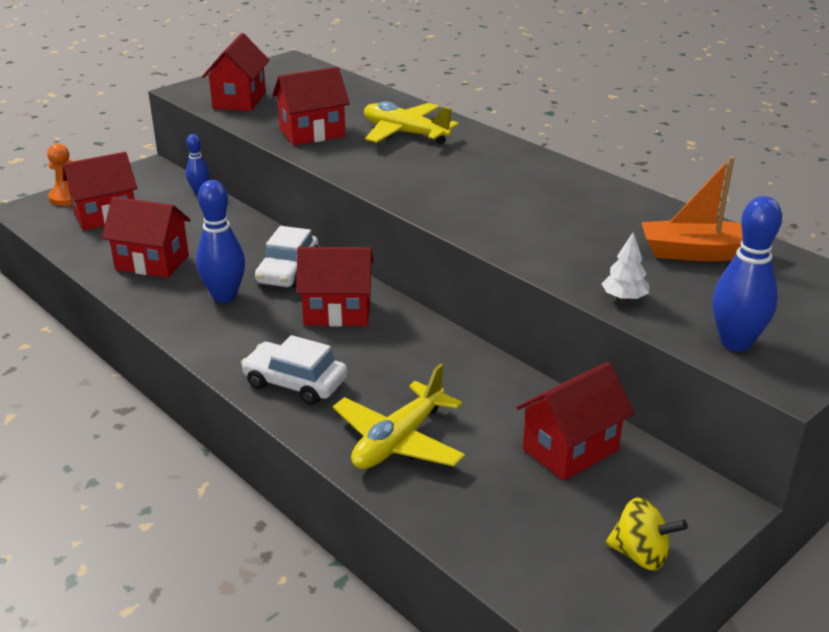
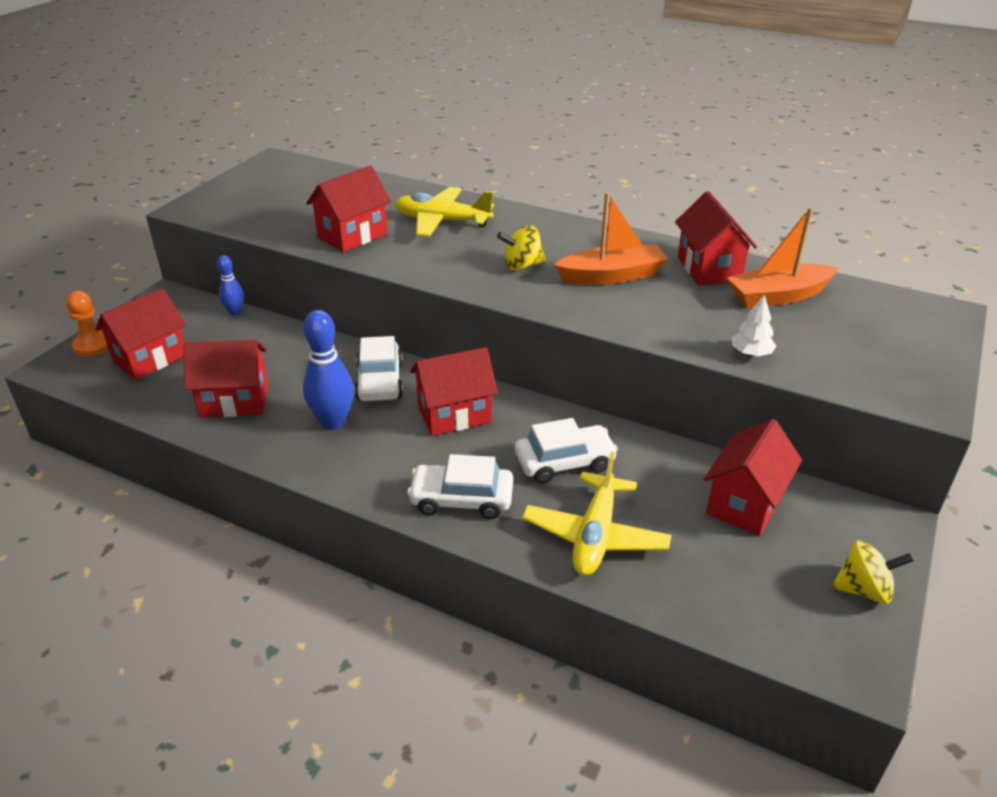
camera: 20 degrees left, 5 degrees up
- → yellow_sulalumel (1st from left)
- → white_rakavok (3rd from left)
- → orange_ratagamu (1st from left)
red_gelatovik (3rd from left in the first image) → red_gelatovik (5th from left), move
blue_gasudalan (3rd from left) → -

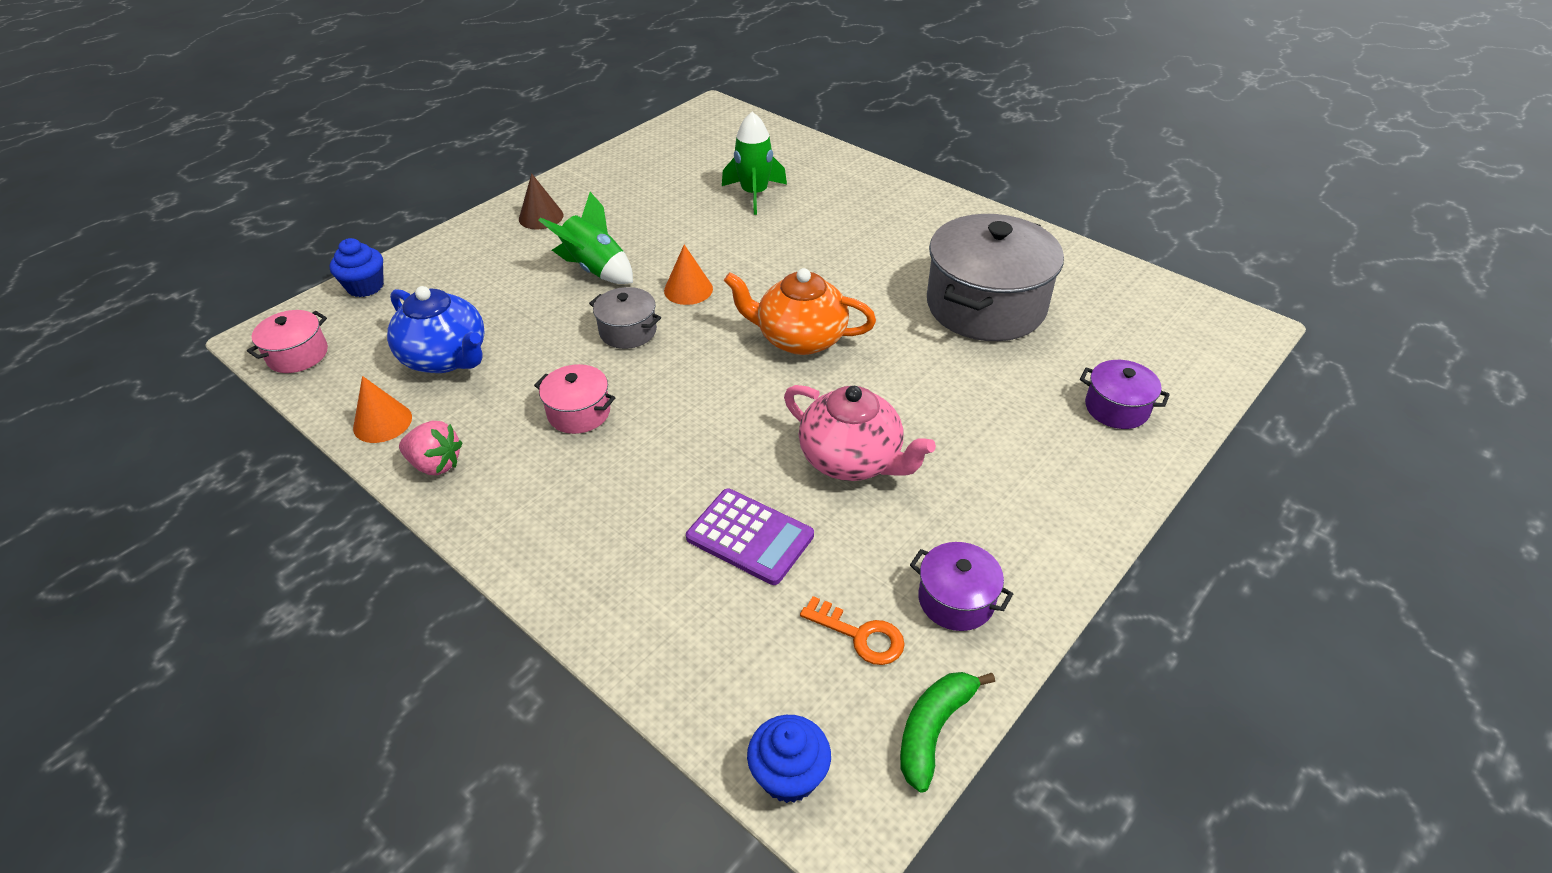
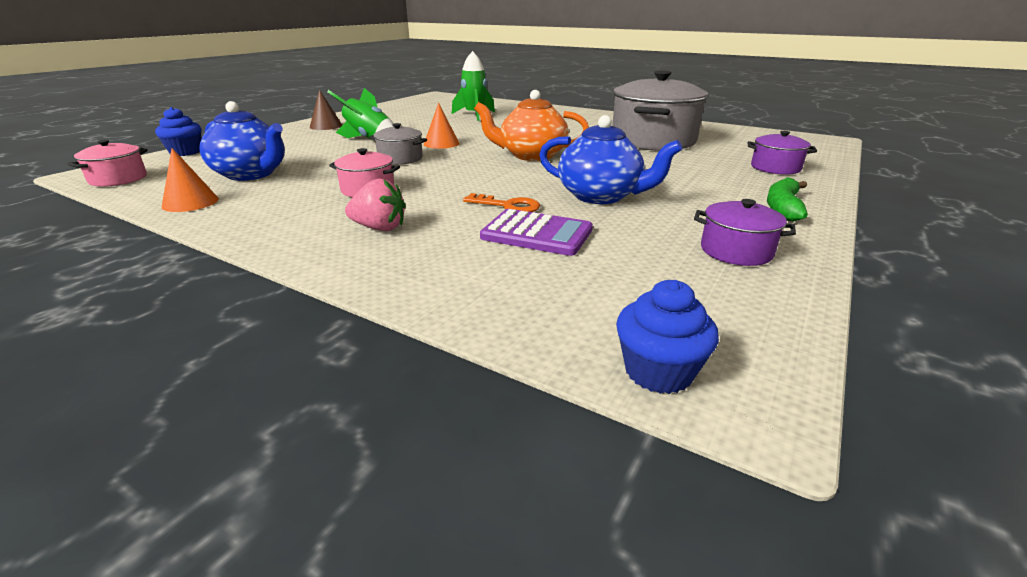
camera: 10 degrees left, 15 degrees down
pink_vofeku, move
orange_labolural, move
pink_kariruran → blue_kariruran (2nd from left)
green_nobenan, move

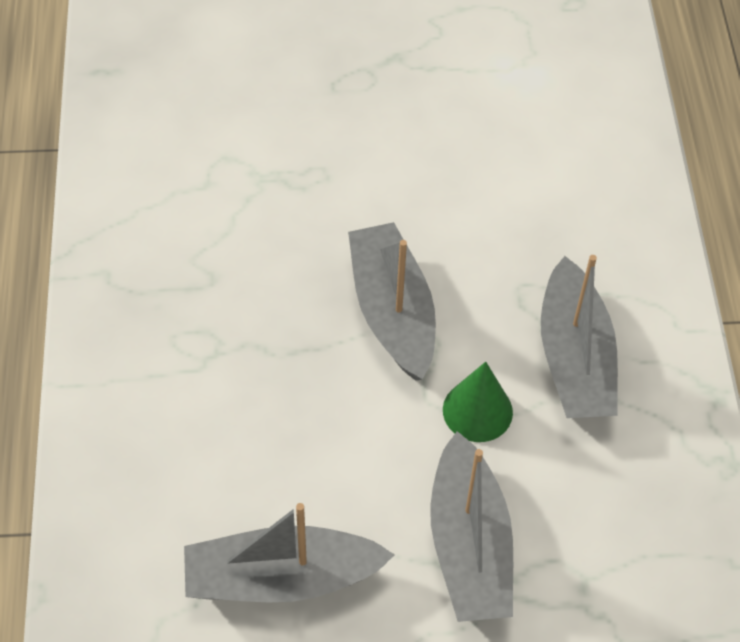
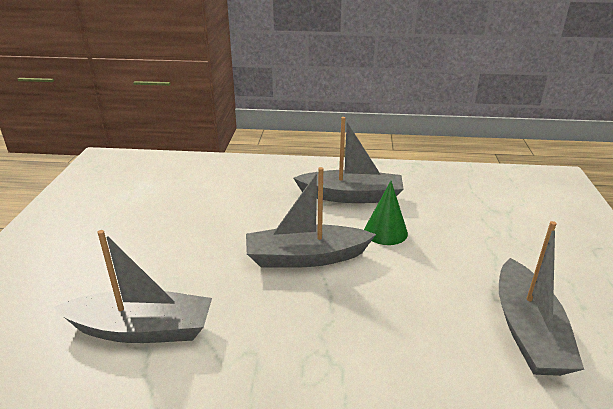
camera: 80 degrees left, 25 degrees down
grey_ratagamu (3rd from left in the first image) → grey_ratagamu (1st from left), move

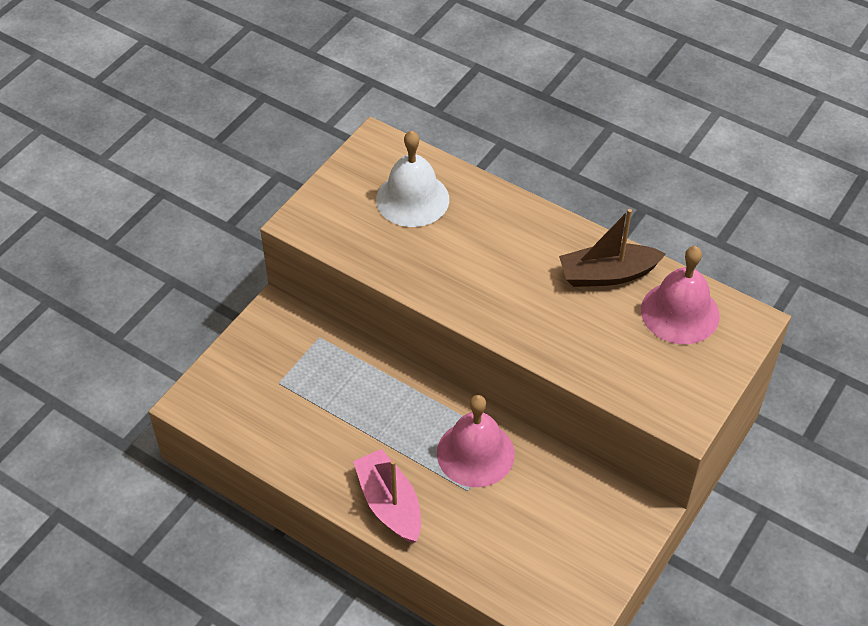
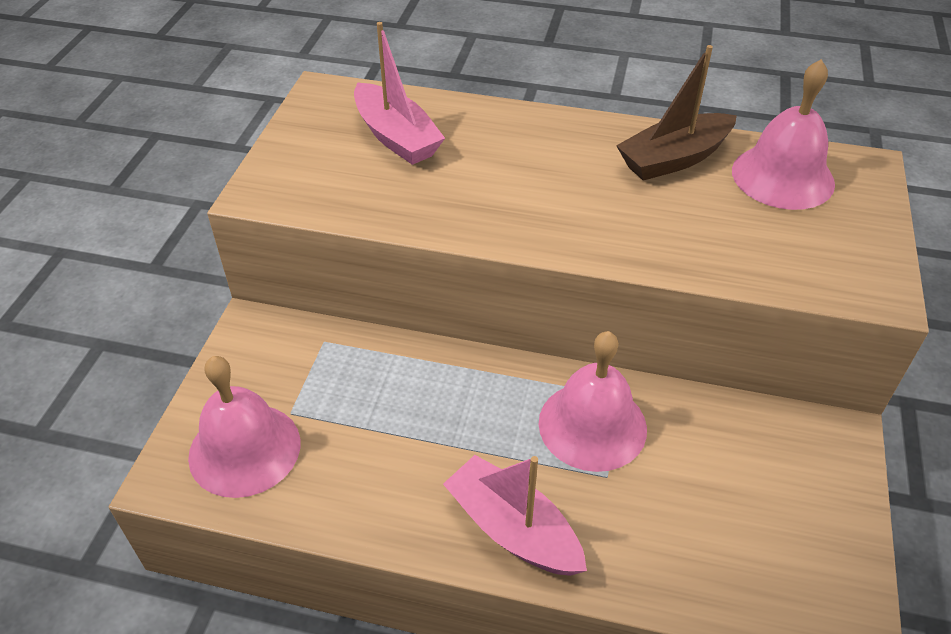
camera: 20 degrees left, 5 degrees down
- → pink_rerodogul (1st from left)
white_rerodogul → pink_ratagamu (1st from left)

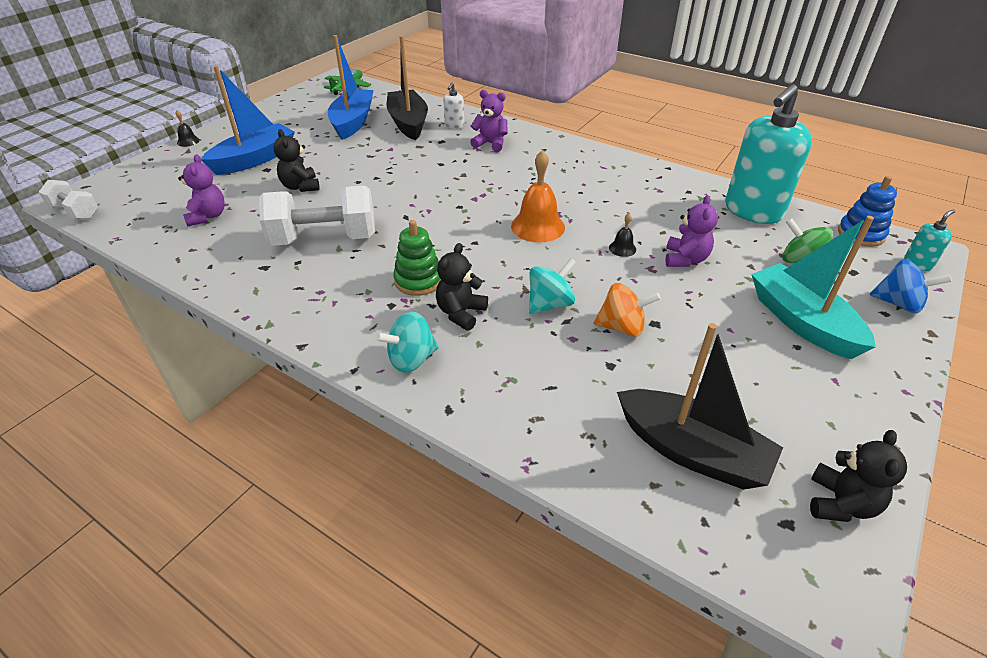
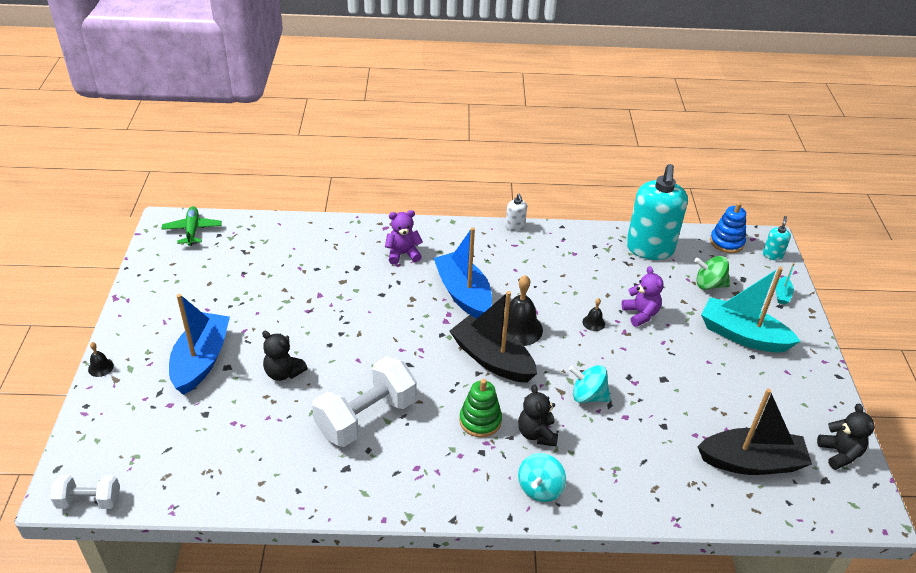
camera: 35 degrees left, 0 degrees up
blue_ratagamu (2nd from left), move
black_ratagamu (1st from left), move
orange_rerodogul → black_rerodogul (2nd from left)
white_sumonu, move
turquoise_sulalumel (2nd from left), 90 degrees counterclockwise
blue_sulalumel → turquoise_ratagamu (2nd from left)
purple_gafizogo (1st from left) → -
orange_sulalumel → -

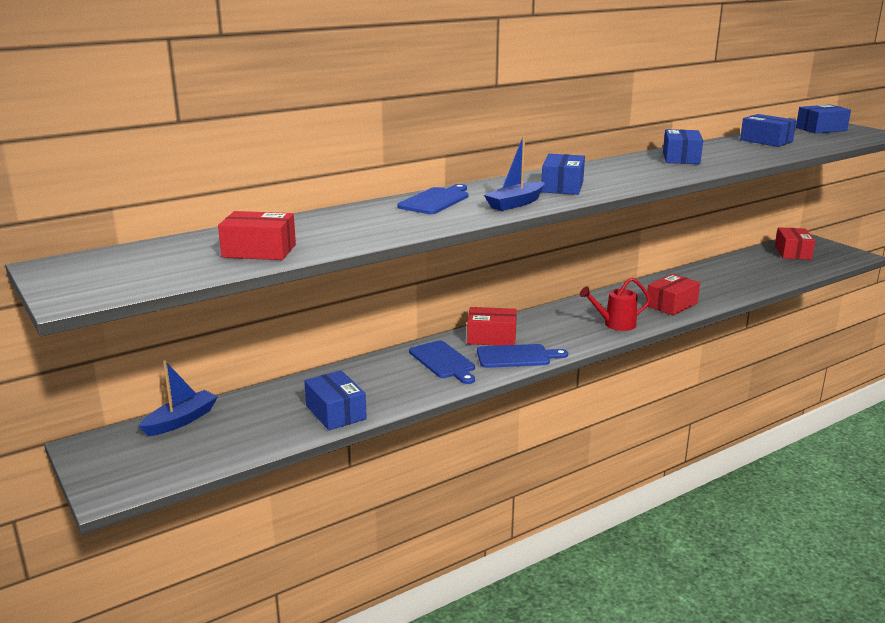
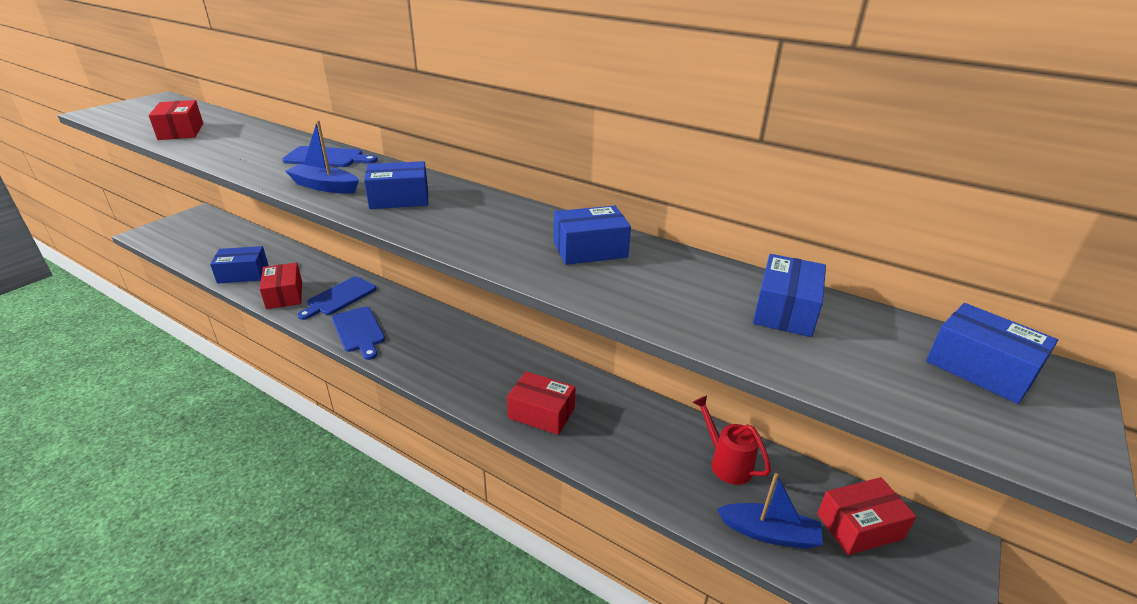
camera: 65 degrees right, 10 degrees up
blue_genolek (1st from left), 45 degrees clockwise
red_genolek (2nd from left), move
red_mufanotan, move
blue_ratagamu (1st from left in the first image) → blue_ratagamu (2nd from left), move

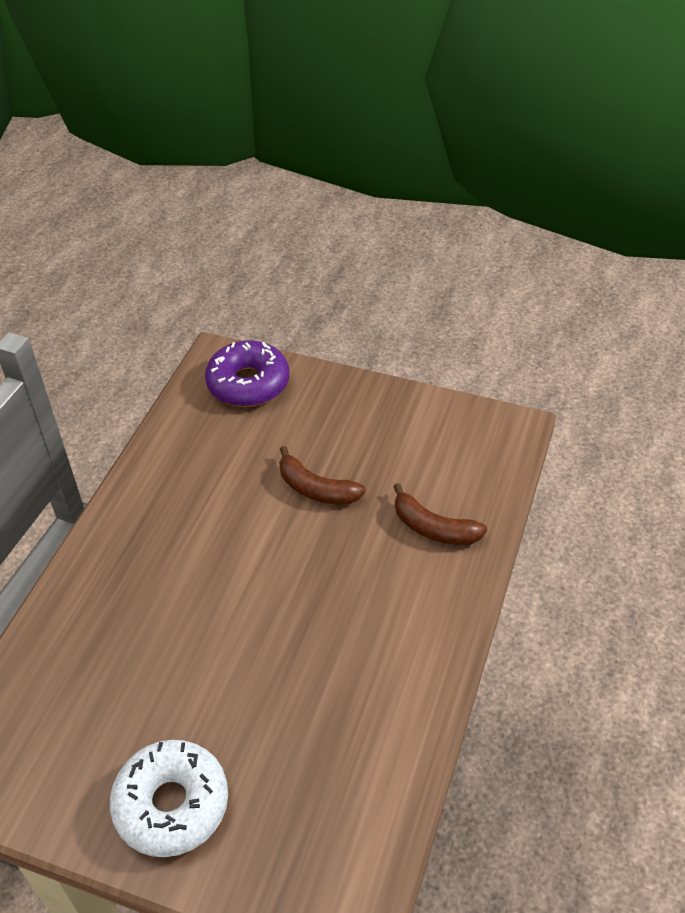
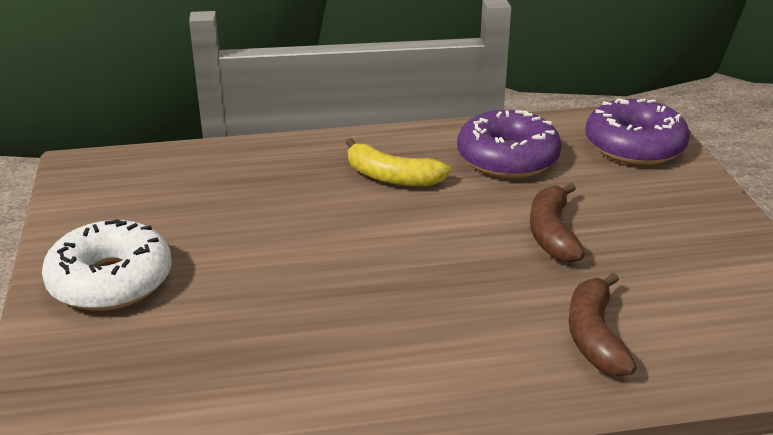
camera: 60 degrees right, 15 degrees down
- → yellow_nobenan
- → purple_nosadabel (1st from left)

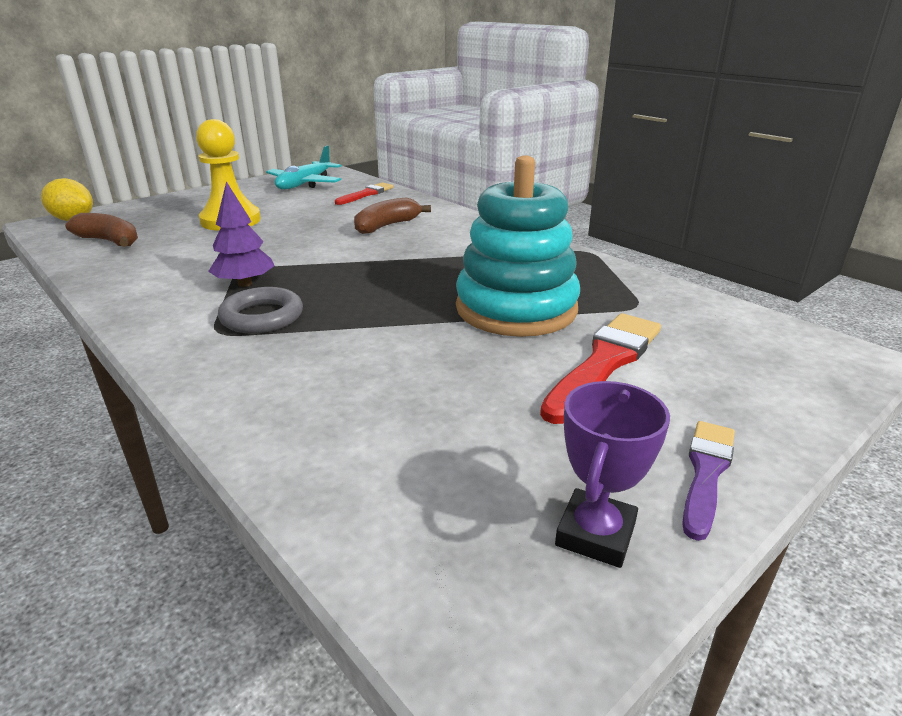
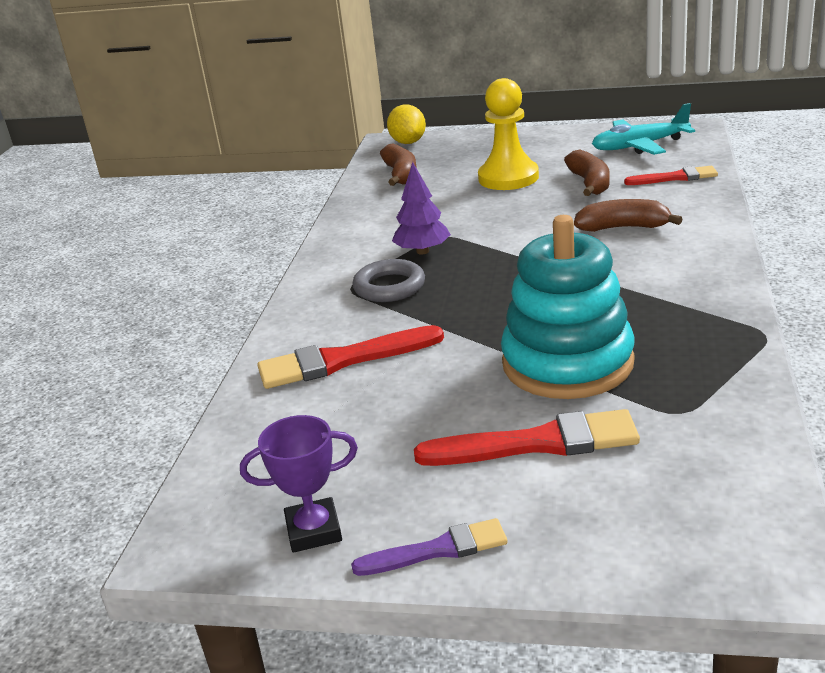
camera: 55 degrees right, 0 degrees up
- → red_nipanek (1st from left)
- → brown_nobenan (2nd from left)

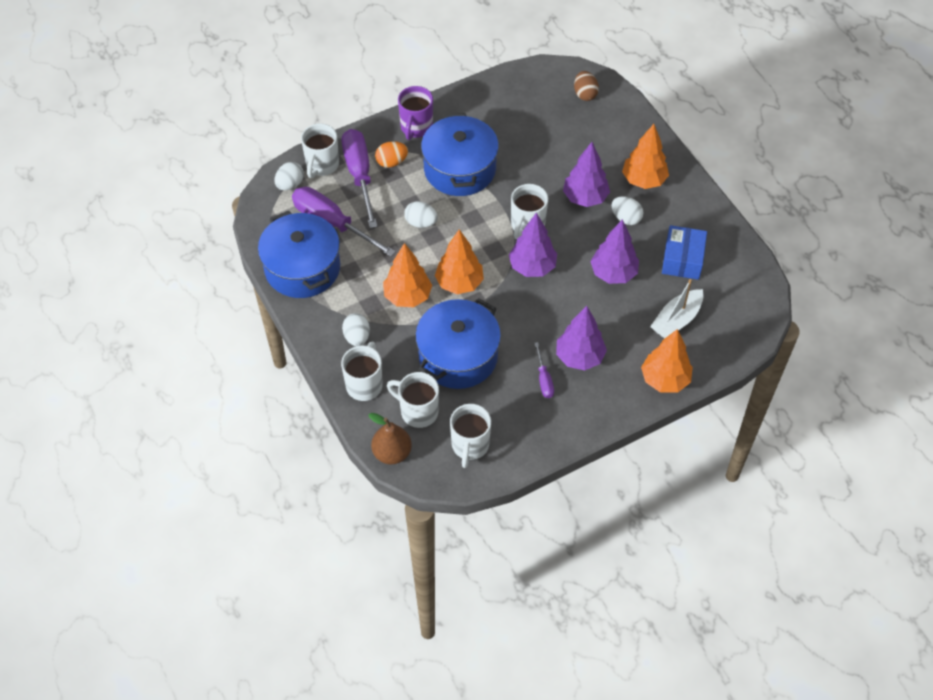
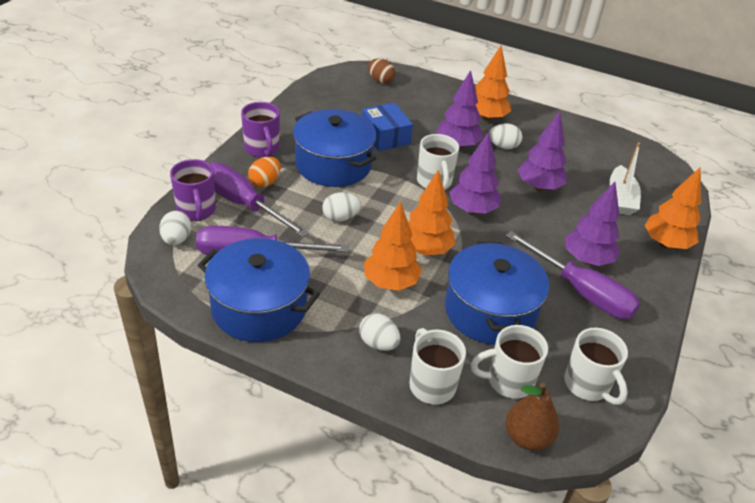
camera: 40 degrees left, 15 degrees down
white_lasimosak (1st from left) → purple_lasimosak (1st from left)
blue_genolek, move
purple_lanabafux (3rd from left), x2.10

